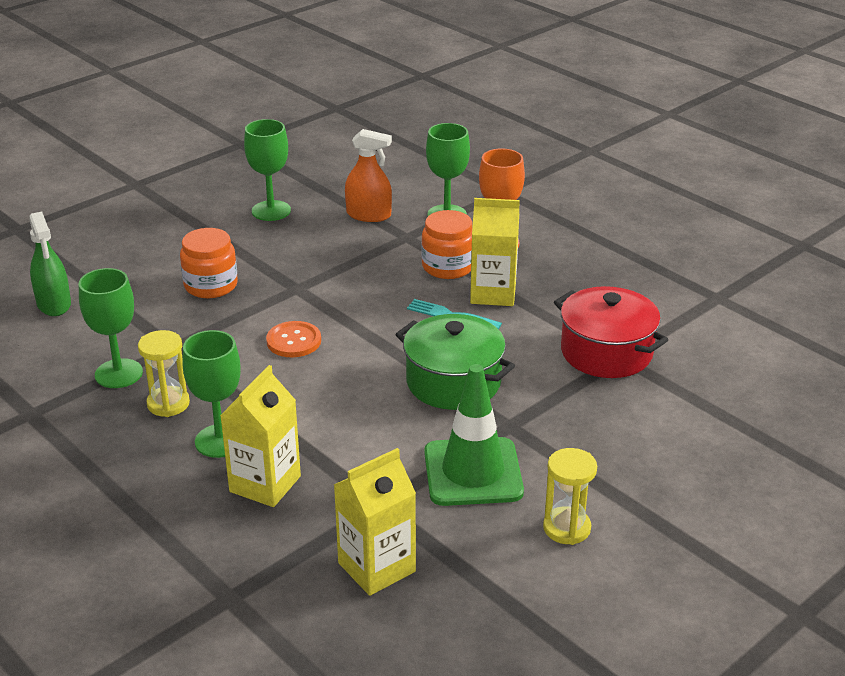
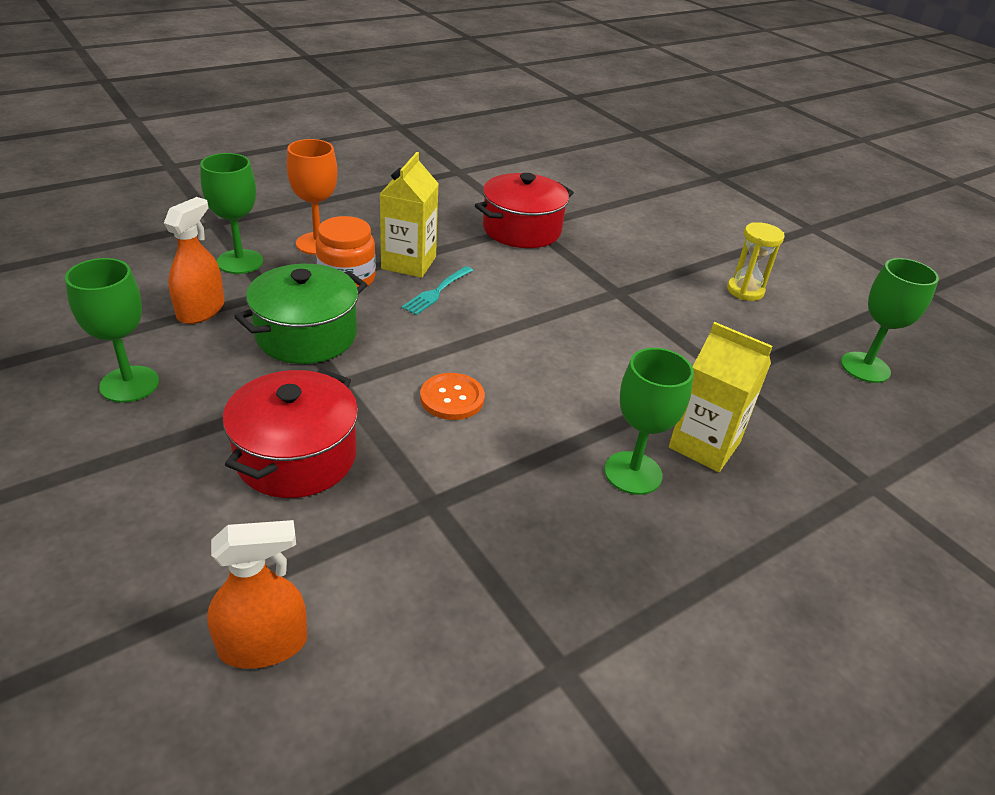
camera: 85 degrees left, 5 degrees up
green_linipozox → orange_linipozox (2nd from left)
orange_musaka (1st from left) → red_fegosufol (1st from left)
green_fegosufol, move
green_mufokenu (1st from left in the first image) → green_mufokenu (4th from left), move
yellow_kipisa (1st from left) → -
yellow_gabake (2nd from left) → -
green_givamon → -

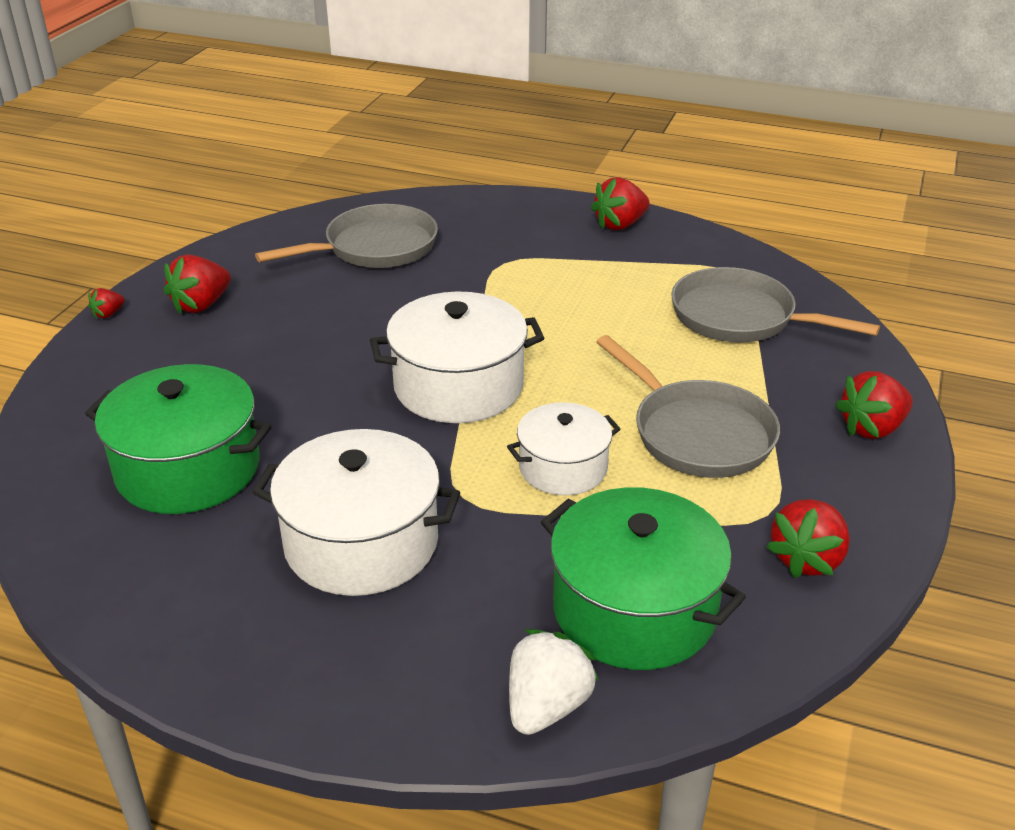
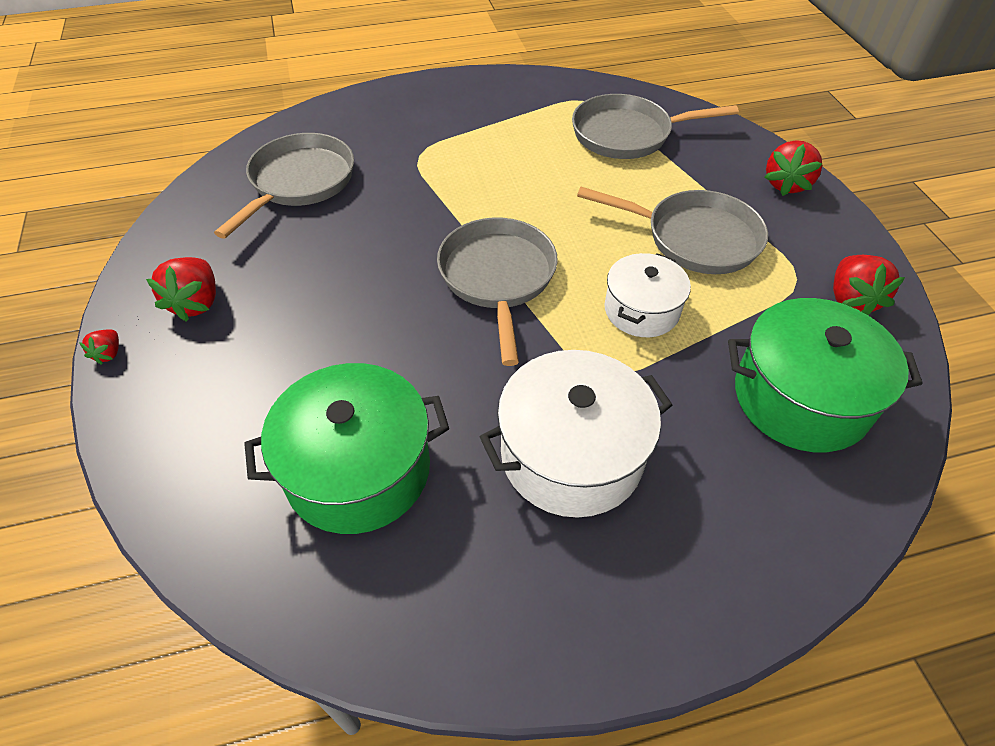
camera: 35 degrees left, 15 degrees up
white_fegosufol (2nd from left) → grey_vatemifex (2nd from left)
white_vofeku → -
red_vofeku (3rd from left) → -

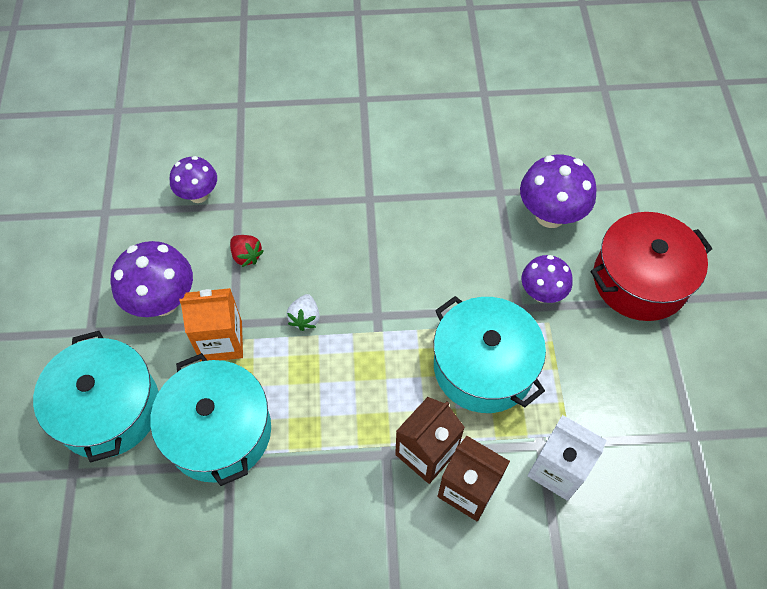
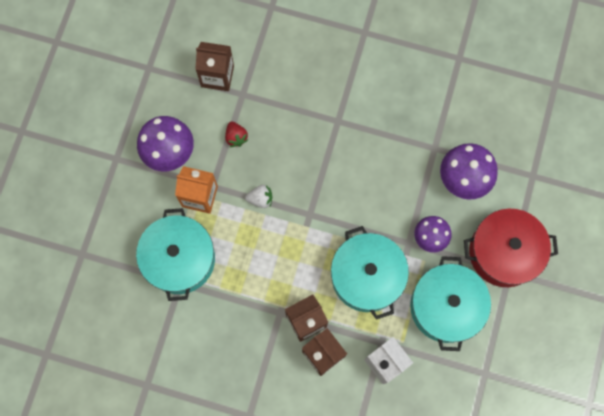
camera: 20 degrees right, 15 degrees up
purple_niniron (2nd from left) → brown_gabake (1st from left)
white_vofeku, 120 degrees counterclockwise
turquoise_fegosufol (1st from left in the first image) → turquoise_fegosufol (3rd from left), move

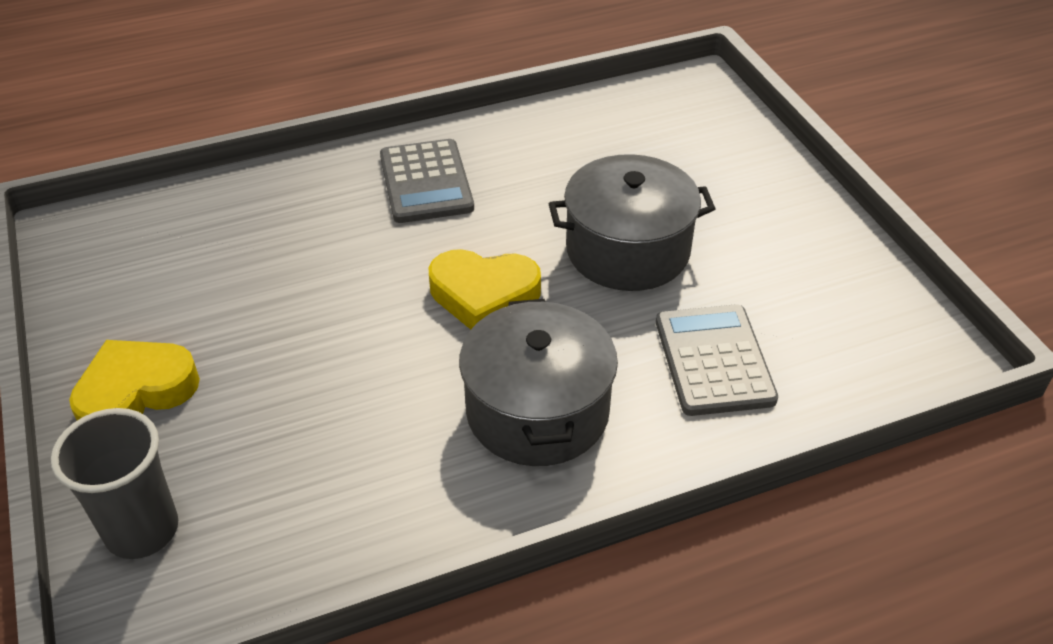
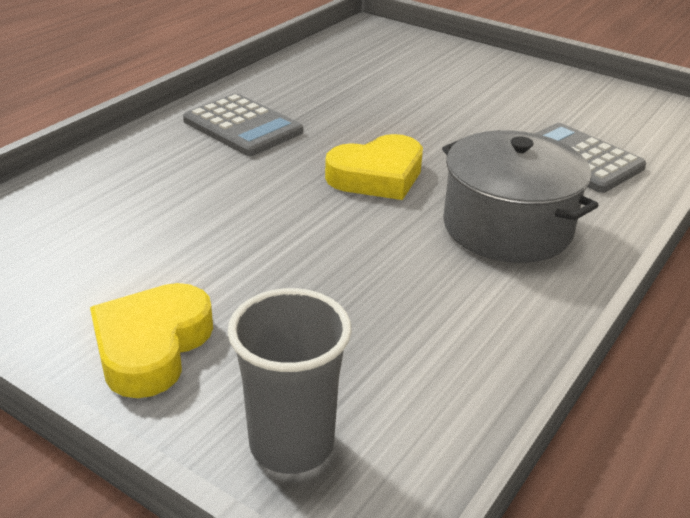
camera: 35 degrees left, 10 degrees down
grey_fegosufol (2nd from left) → -

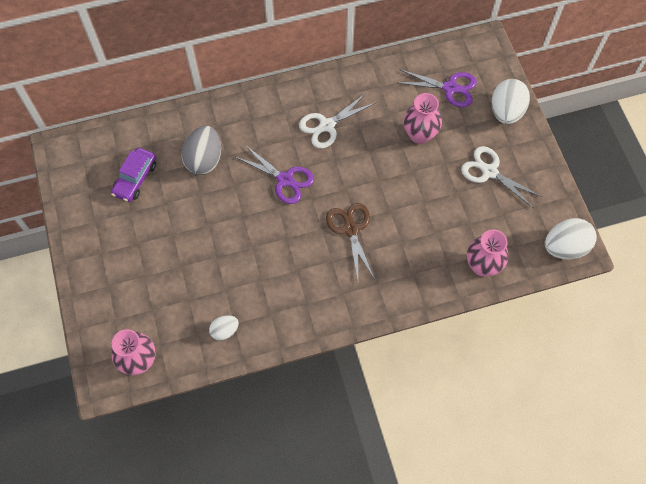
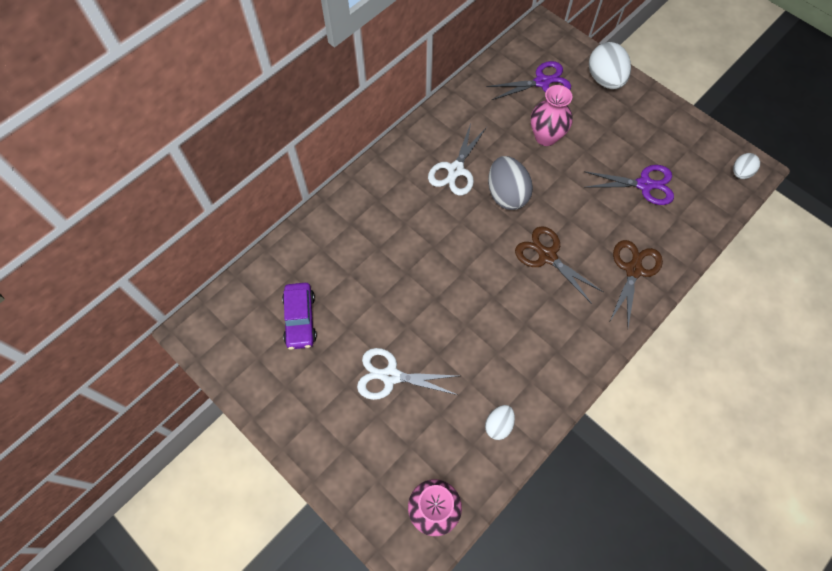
camera: 30 degrees left, 0 degrees up
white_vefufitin (2nd from left in the first image) → white_vefufitin (1st from left), move
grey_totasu, move
purple_vefufitin (1st from left in the first image) → purple_vefufitin (2nd from left), move
- → brown_vefufitin (2nd from left)
white_totasu (3rd from left), x0.56
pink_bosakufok (3rd from left) → -

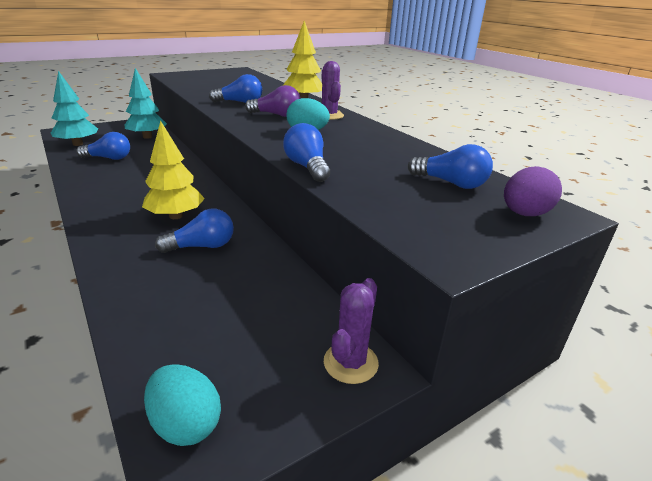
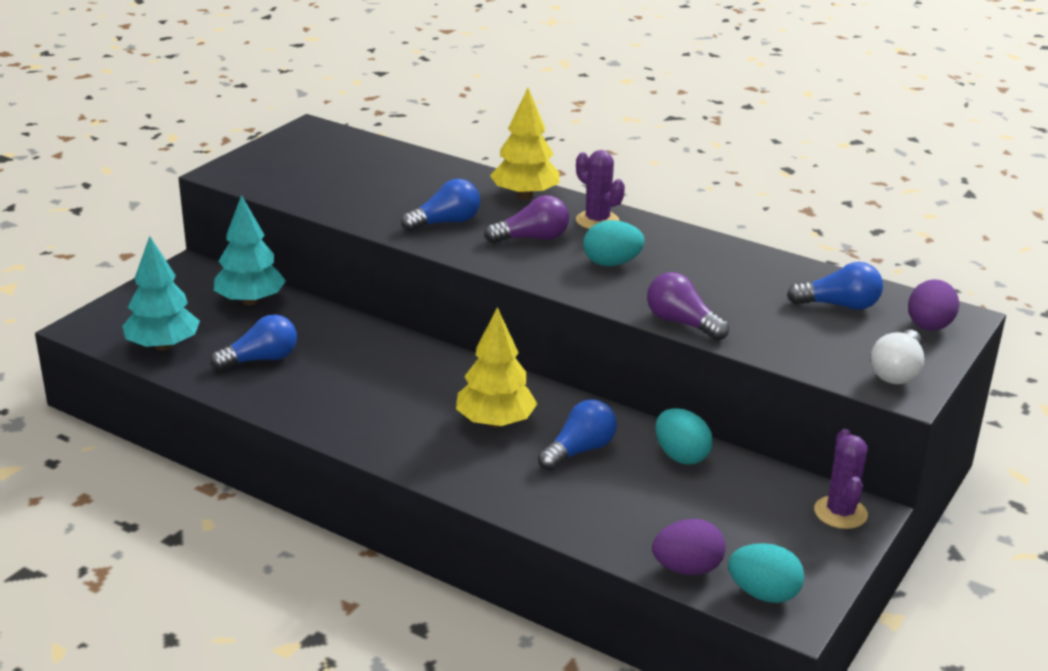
camera: 25 degrees left, 0 degrees up
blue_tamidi (4th from left) → purple_tamidi (2nd from left)
- → purple_totasu (1st from left)
- → turquoise_totasu (2nd from left)
- → white_tamidi

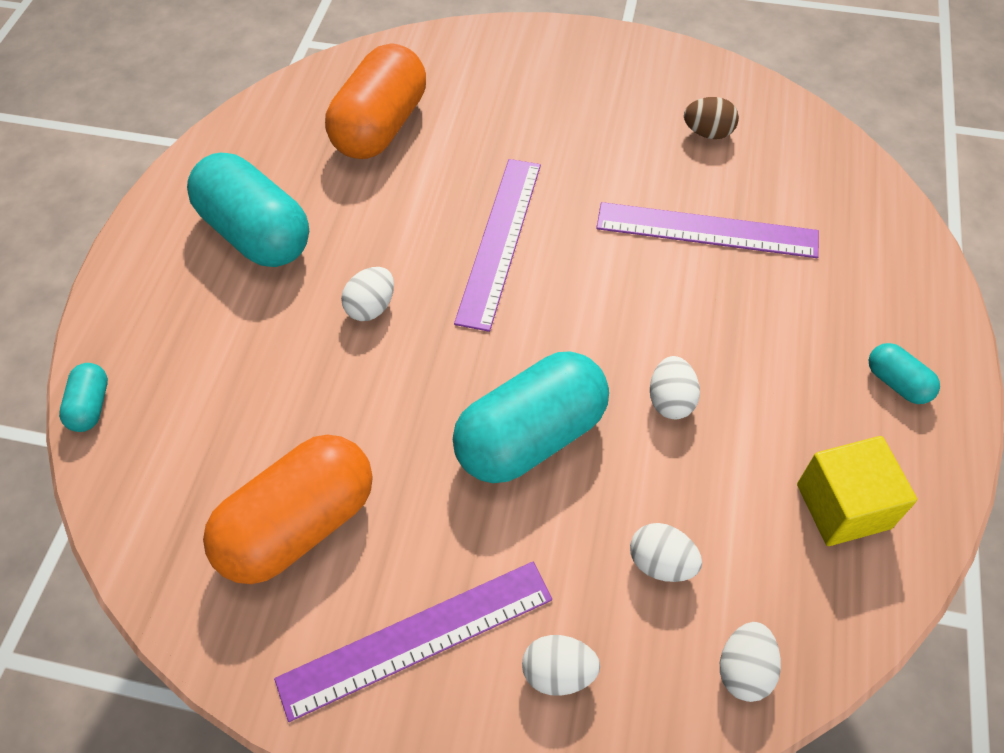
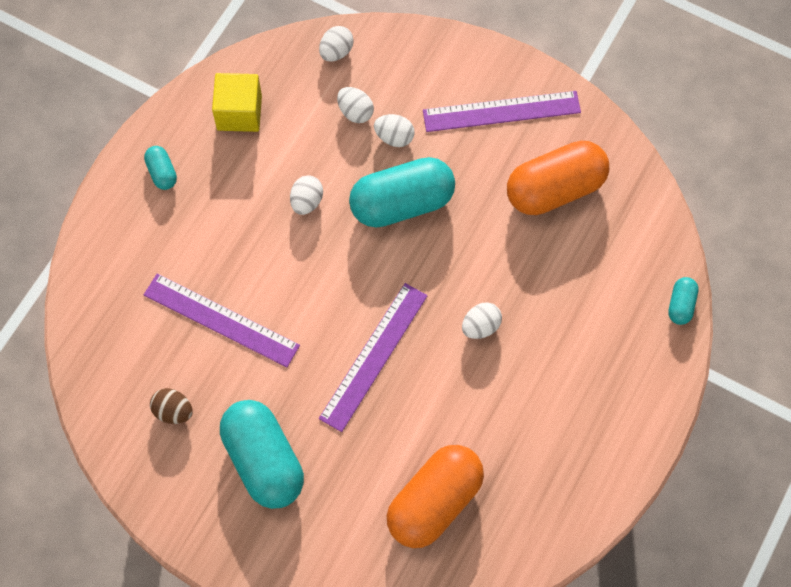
camera: 165 degrees left, 10 degrees up
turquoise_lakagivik (2nd from left), move
white_totasu (2nd from left in the first image) → white_totasu (4th from left), move

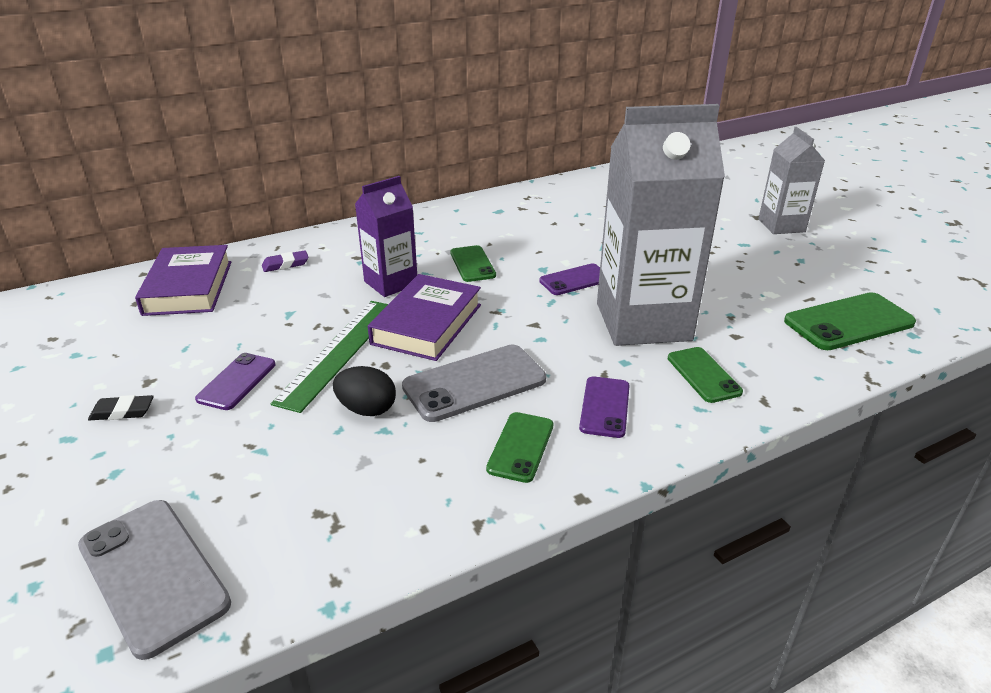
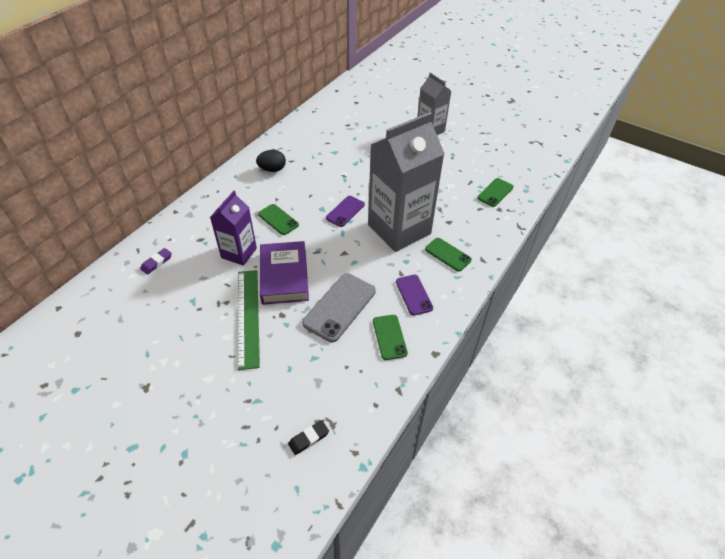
camera: 30 degrees left, 15 degrees up
black_totasu, move
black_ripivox, move
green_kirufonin (4th from left), x0.61
grey_kirufonin (1st from left) → -
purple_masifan (1st from left) → -
purple_kirufonin (1st from left) → -

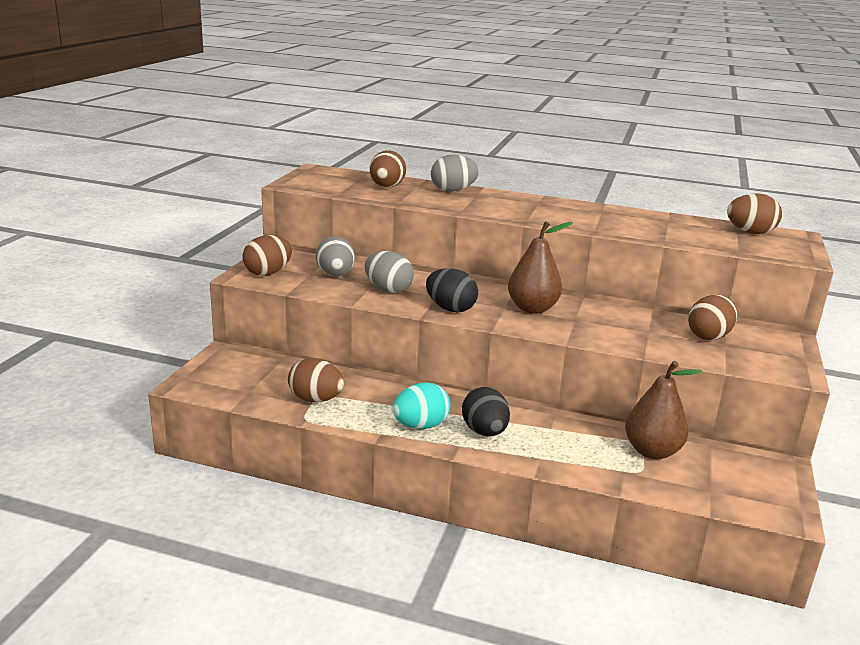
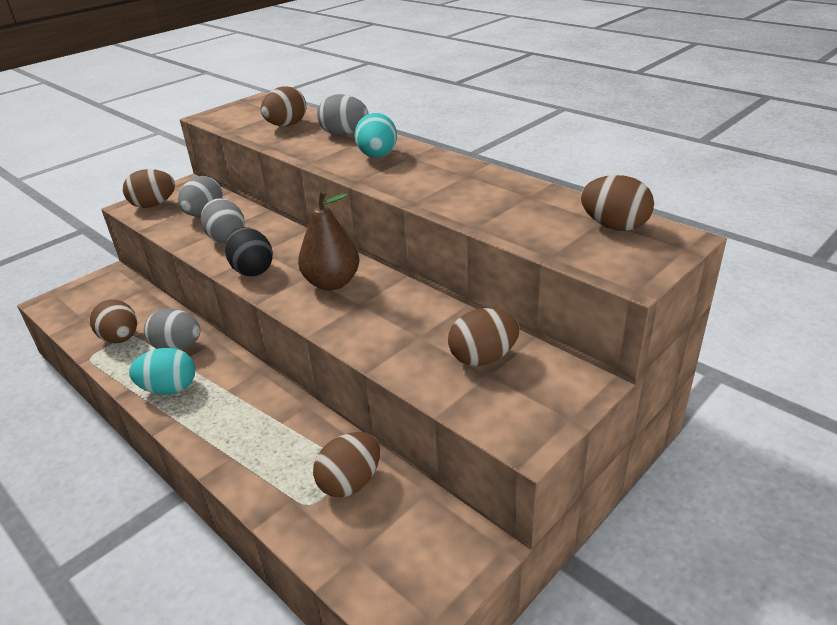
camera: 30 degrees right, 10 degrees up
- → grey_totasu (1st from left)
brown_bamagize (2nd from left) → brown_totasu (4th from left)
- → turquoise_totasu (2nd from left)
black_totasu (2nd from left) → -

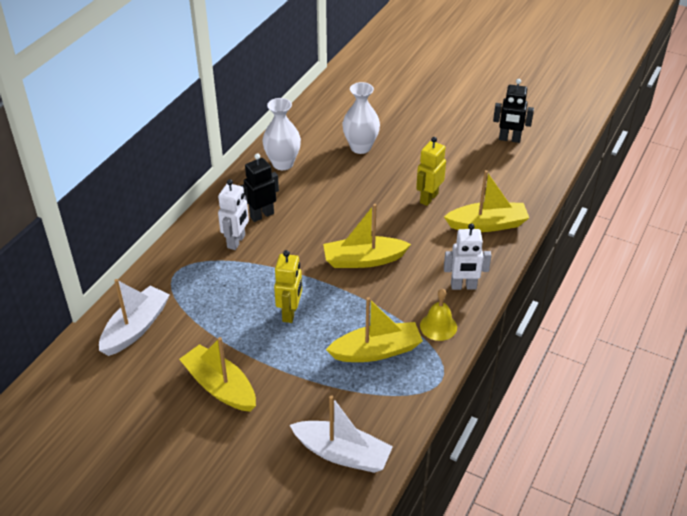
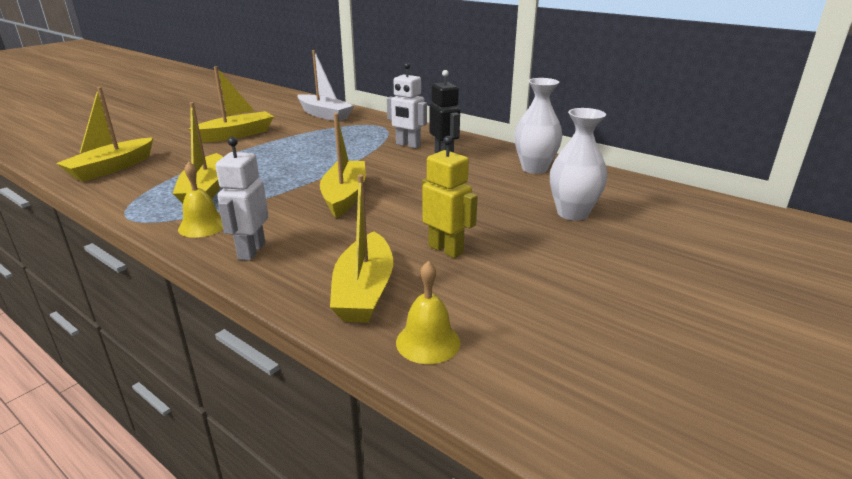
camera: 100 degrees right, 15 degrees down
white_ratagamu (2nd from left) → yellow_ratagamu (1st from left)
- → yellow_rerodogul (2nd from left)
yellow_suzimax (1st from left) → -
black_suzimax (2nd from left) → -

